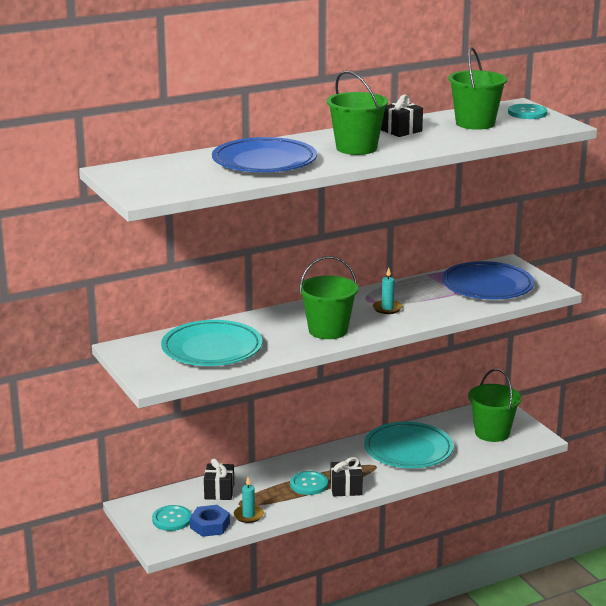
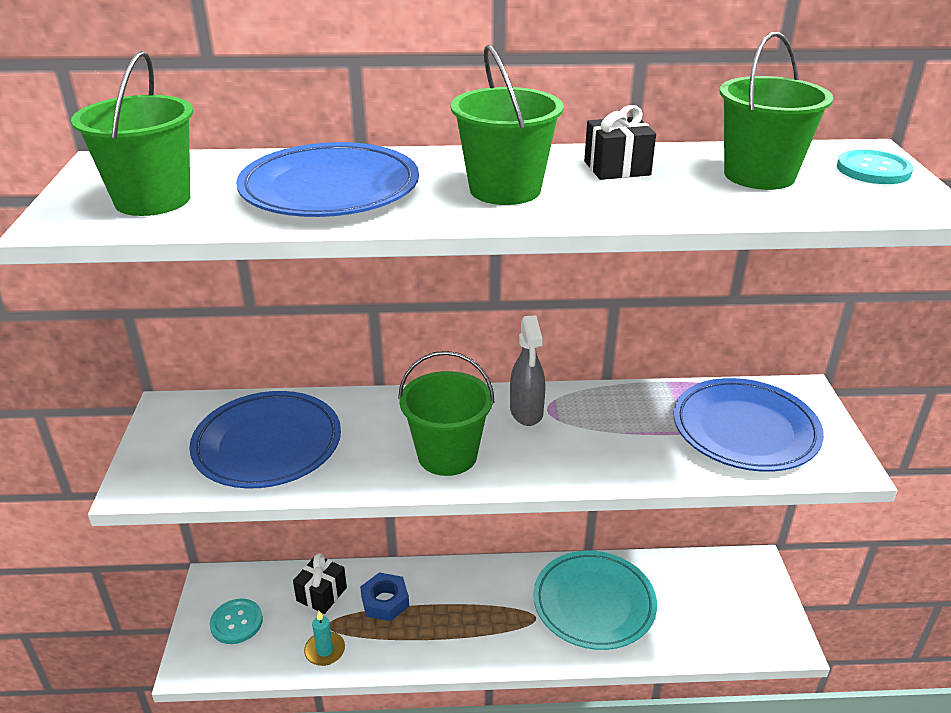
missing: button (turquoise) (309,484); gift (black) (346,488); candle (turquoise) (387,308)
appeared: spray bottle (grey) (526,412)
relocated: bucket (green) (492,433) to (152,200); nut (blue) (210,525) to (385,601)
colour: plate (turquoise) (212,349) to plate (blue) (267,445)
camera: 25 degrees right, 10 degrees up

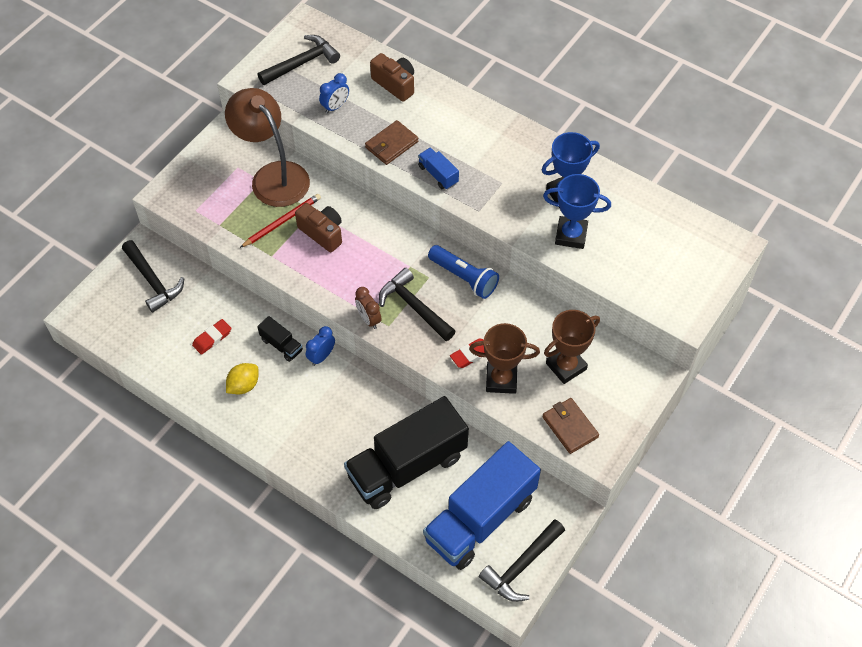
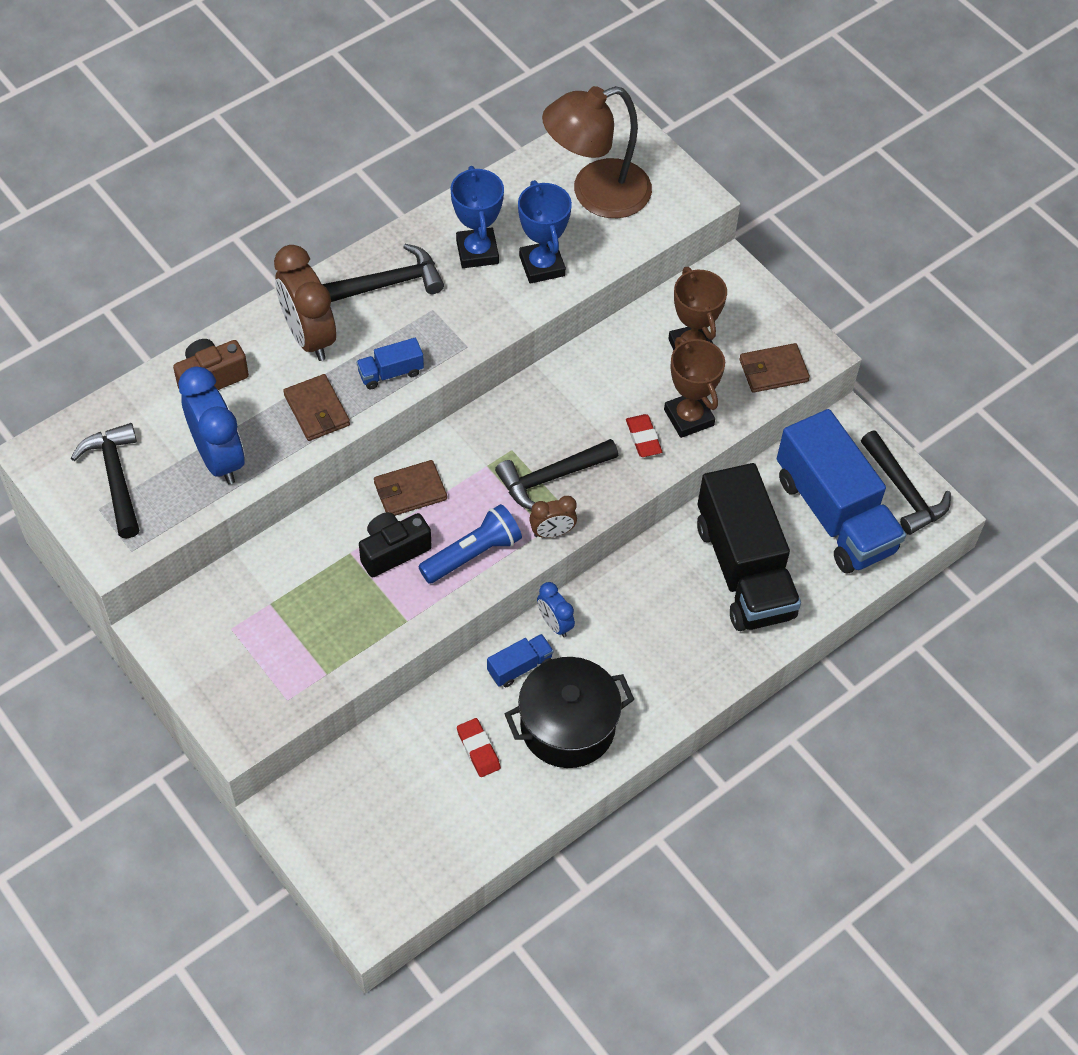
missing: pencil (red) (282,221)
appeared: clock (brown) (309,336); wallet (brown) (410,491)
relocated: hammer (black) (152,281) to (389,283); flashlight (blue) (464,278) to (473,554); lamp (brown) (273,176) to (596,194)
exchanged: lemon (yellow) (244,385) to pot (black) (567,726)
colour: camera (brown) (322,233) to camera (black) (393,551); truck (black) (281,345) to truck (blue) (520,667)
spun: trophy (blue) (571,235) = (542,266) 45 degrees counterclockwise; trophy (brown) (501,379) = (688,417) 45 degrees counterclockwise
size: clock (blue) (335,107) = (218,458) x1.92
camera: 75 degrees left, 0 degrees up

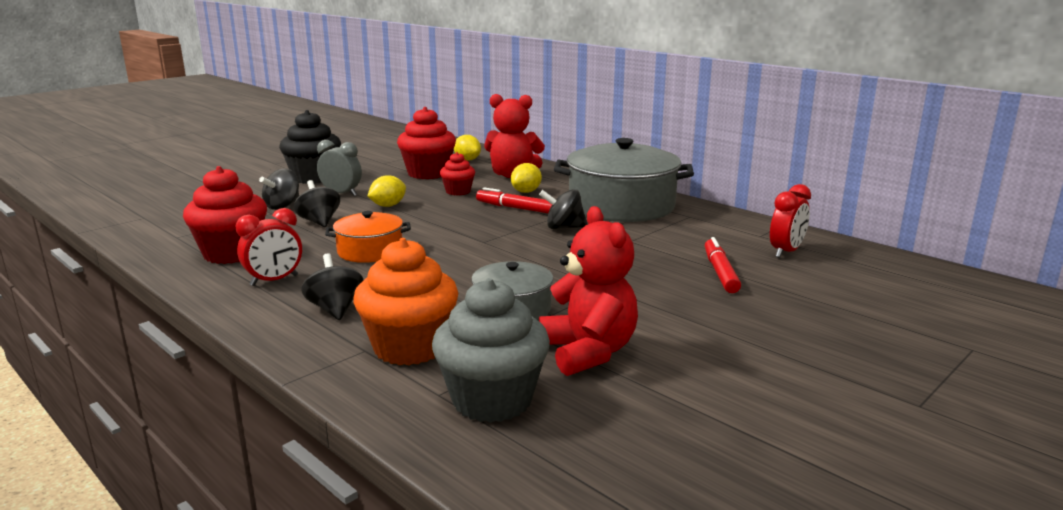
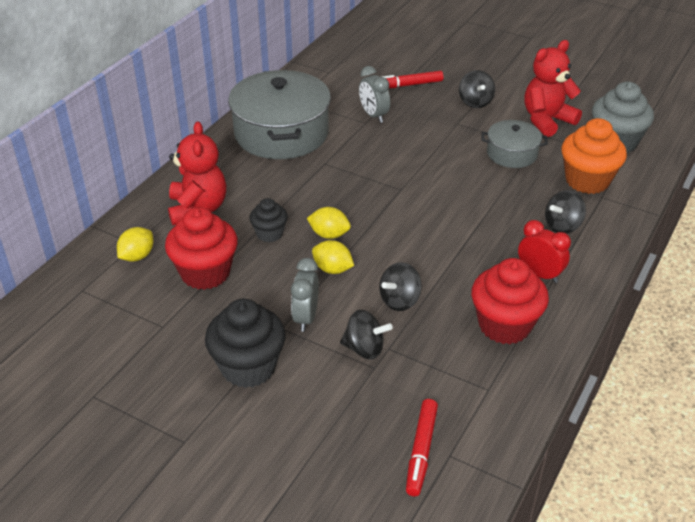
missing: pot (orange) (370,251); clock (red) (786,252)
appeared: clock (grey) (373,115)
relocated: lemon (yellow) (526,192) to (329,234); marker (red) (515,208) to (421,451); spinning top (black) (564,227) to (475,102)
colour: cupcake (red) (458,191) to cupcake (black) (269,234)
camera: 105 degrees left, 20 degrees up

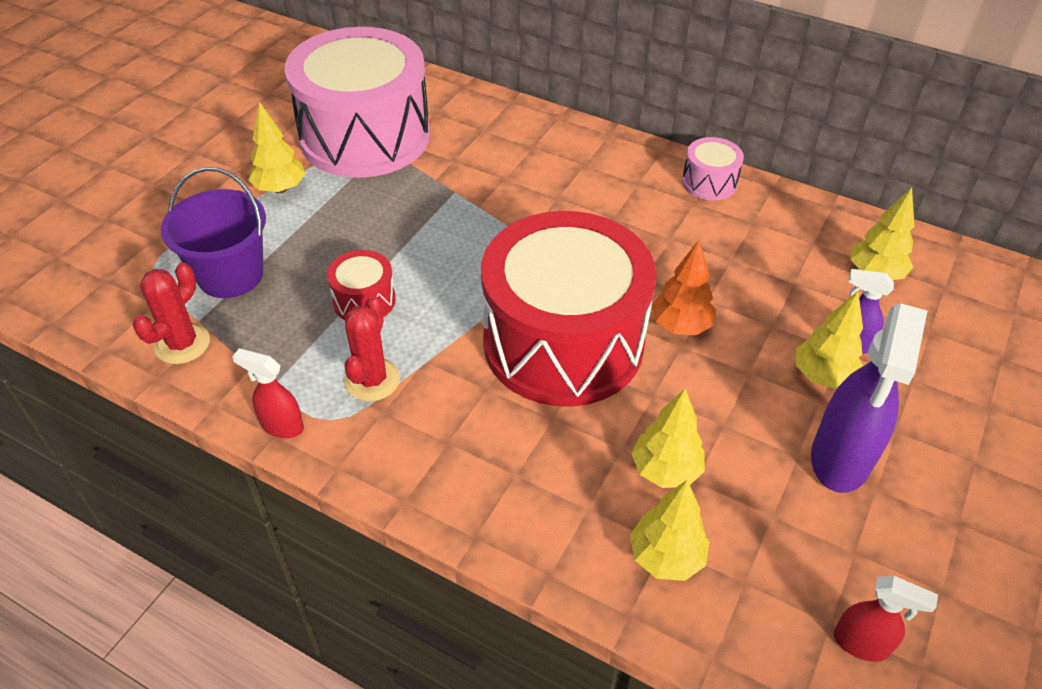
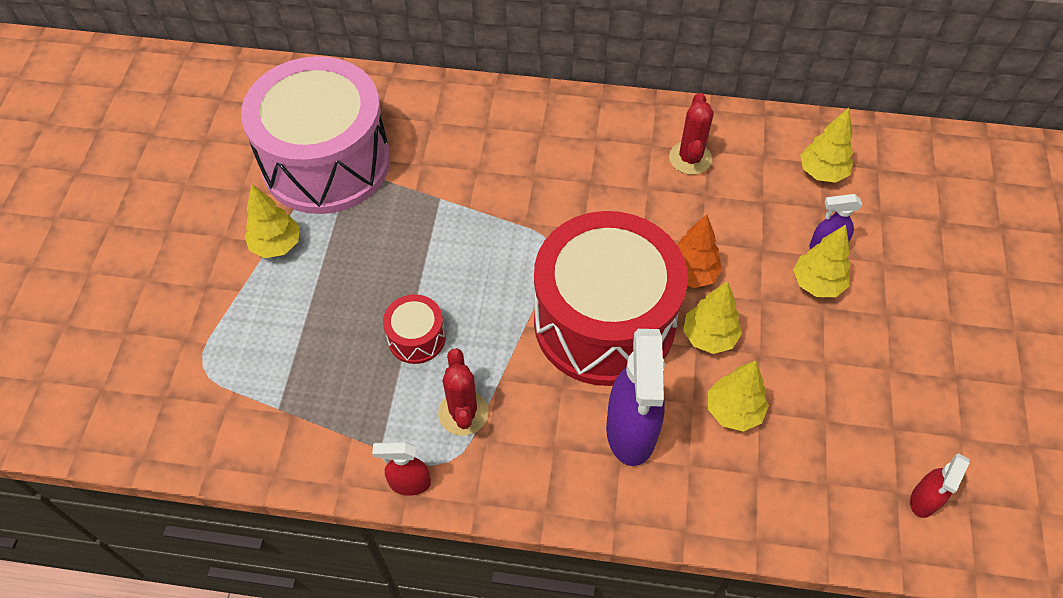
missing: bucket (purple) (230,275); drum (pink) (709,182)
relocated: spray bottle (purple) (840,459) to (631,432); cactus (red) (182,344) to (690,158); tree (yellow) (666,557) to (709,337)
spun: spray bottle (red) (861,644) = (924,500) 120 degrees clockwise
camera: 20 degrees left, 10 degrees up

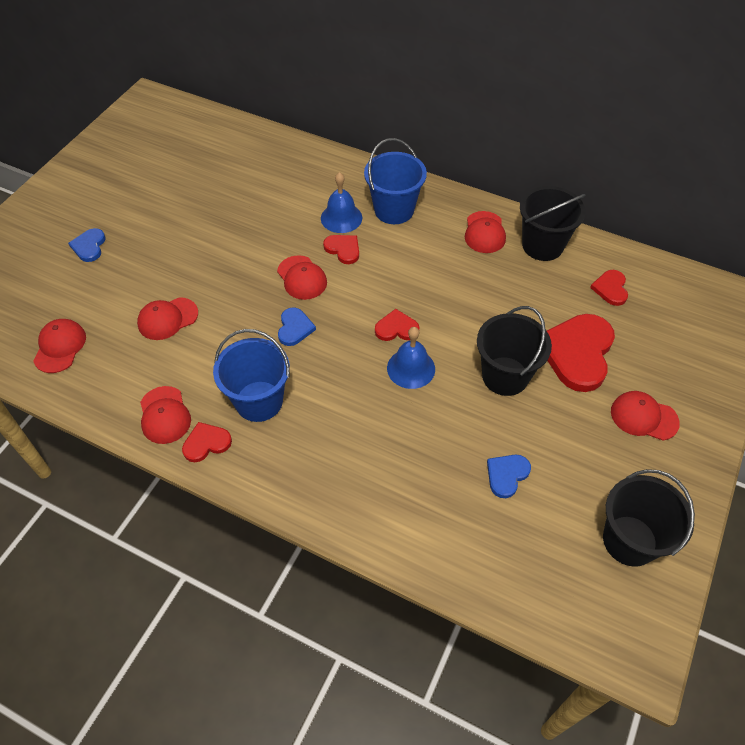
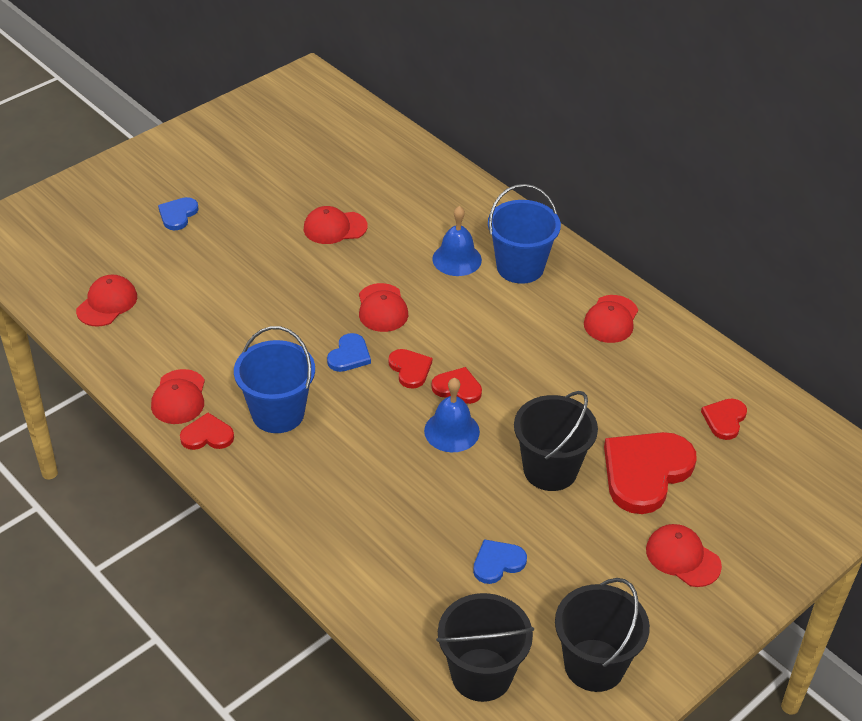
relocated: cap (red) (167,319) to (335,227); heart (red) (343,249) to (410,369); bucket (black) (542,245) to (481,674)
camera: 20 degrees right, 10 degrees down

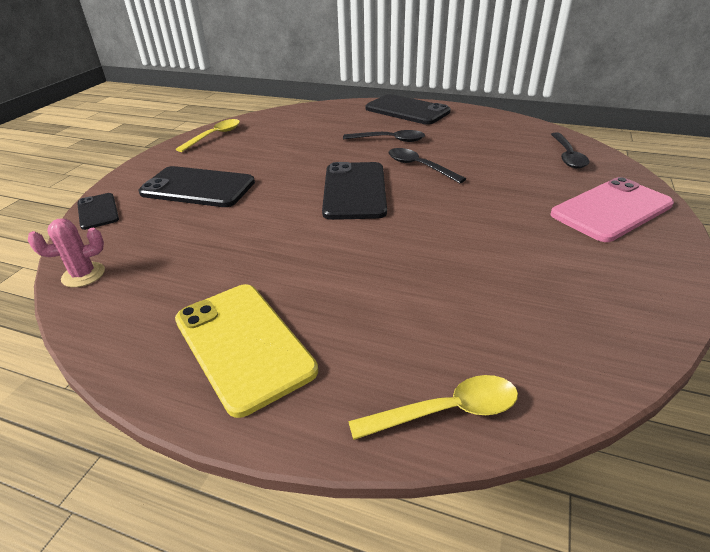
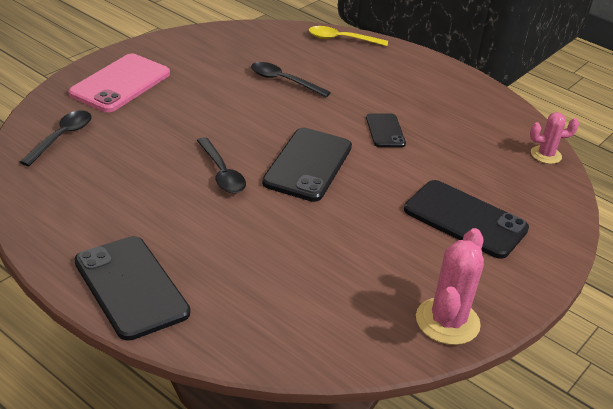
missing: phone (yellow) (243,344)
relocated: spoon (black) (389,140) to (283,81); phone (black) (98,211) to (385,131)
exchanged: spoon (yellow) (214,136) to cactus (pink) (447,321)
spun: phone (pink) (611,210) = (120,83) 45 degrees counterclockwise
camera: 165 degrees left, 0 degrees up

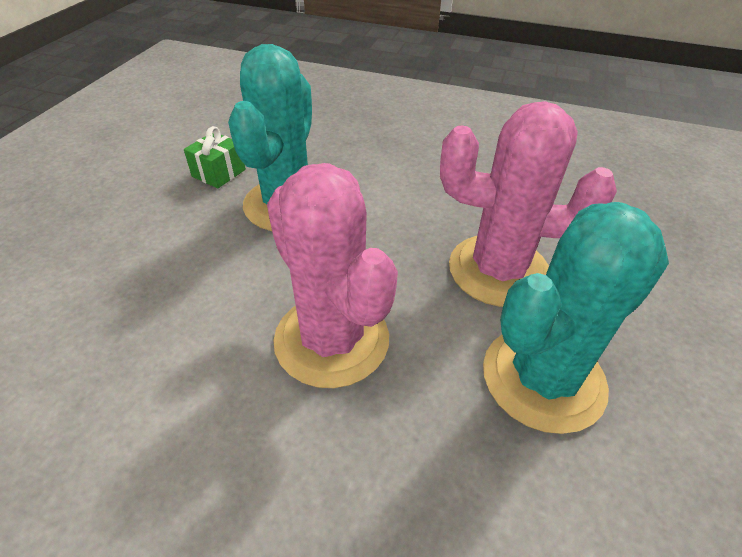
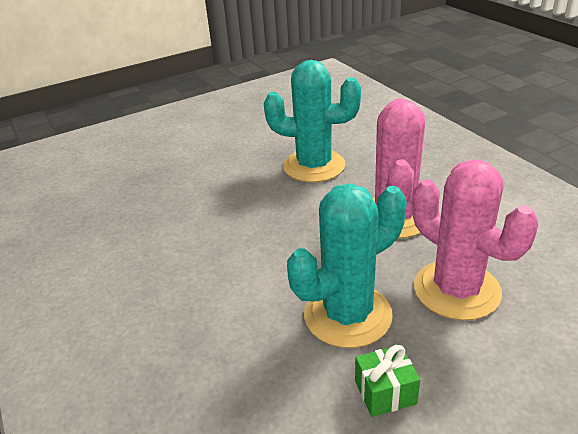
relocated: cactus (pink) (498,270) to (456,290)
camera: 135 degrees left, 10 degrees down

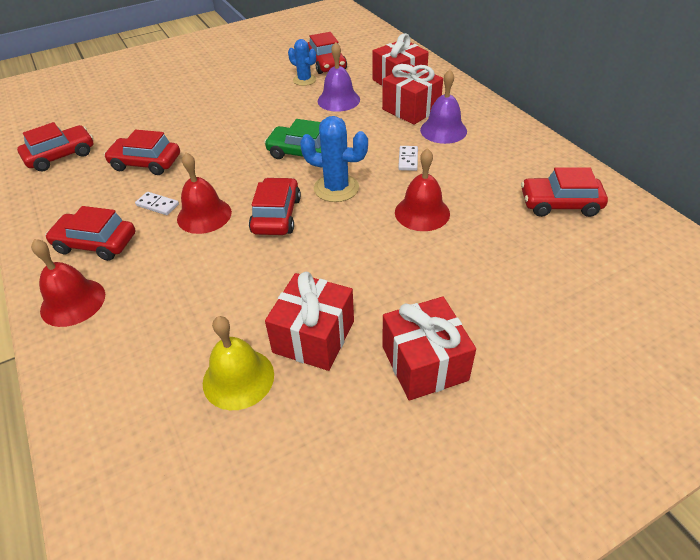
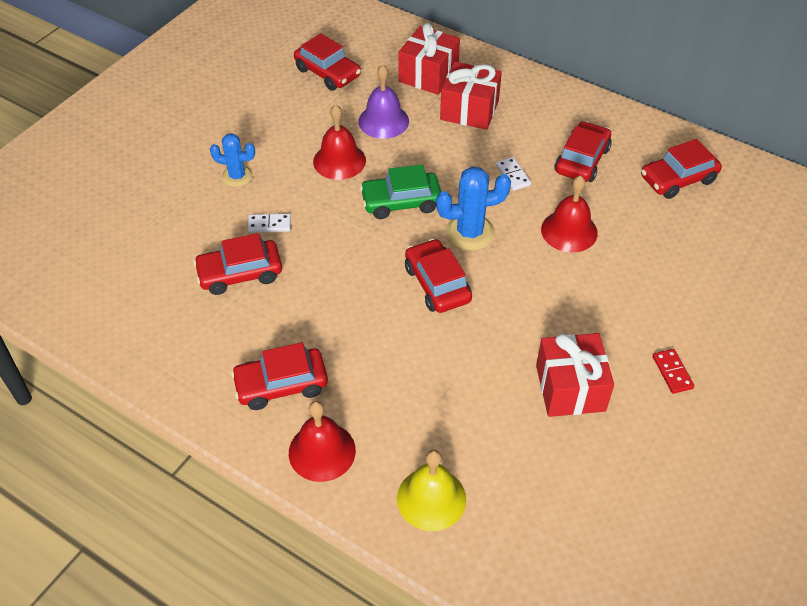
missing: bell (purple) (443,130)
relocated: cactus (blue) (304,80) to (237,176); domino (white) (157,205) to (269,225); bell (red) (204,215) to (339,161); bell (yellow) (238,378) to (431,498); car (red) (61,156) to (582,160)
exchanged: gift (red) (424,363) to domino (red) (672,372)
camera: 30 degrees left, 5 degrees up

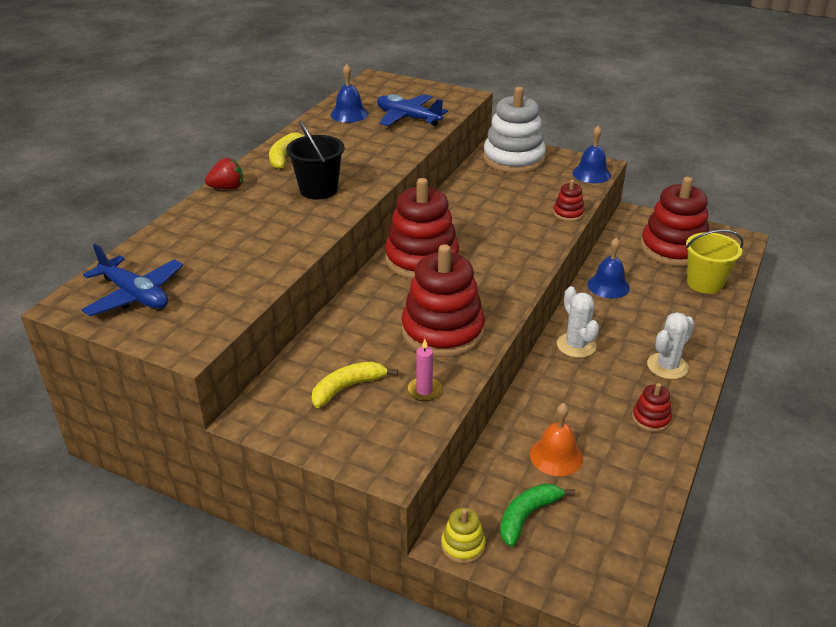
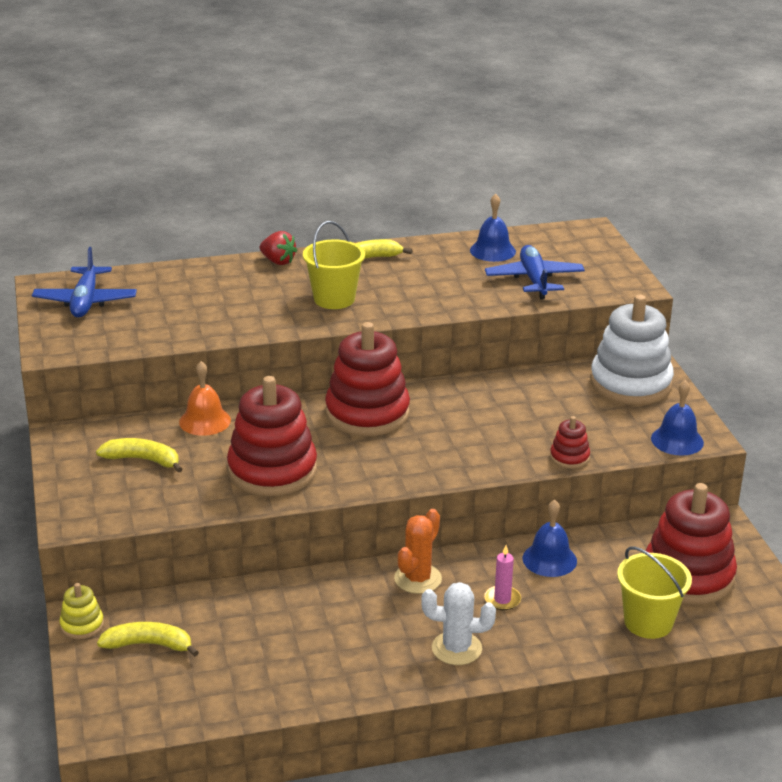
missing: stacking toy (red) (651,418)
relocated: bell (orange) (556,456) to (205,421); candle (pink) (424,391) to (502,600)
colour: banana (green) (527,516) to banana (yellow) (149,645); bucket (black) (318,190) to bucket (yellow) (334,299); cactus (white) (576,345) to cactus (orange) (418,579)
camera: 50 degrees right, 5 degrees down

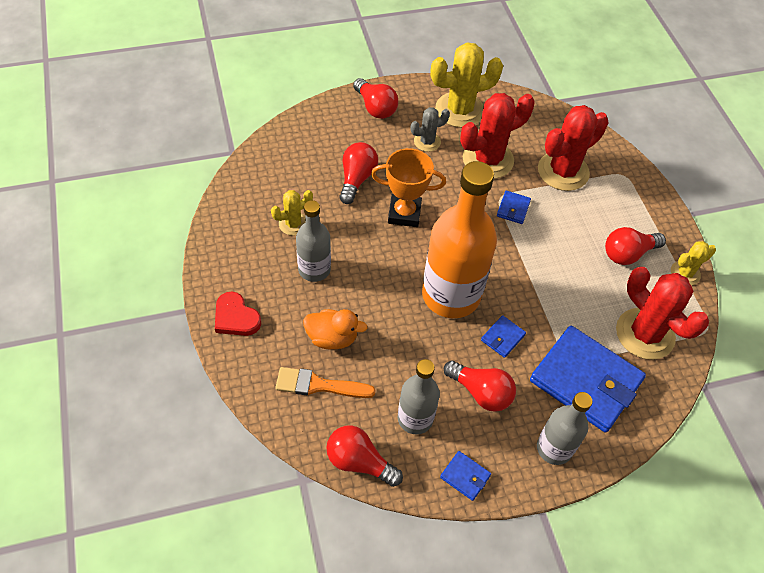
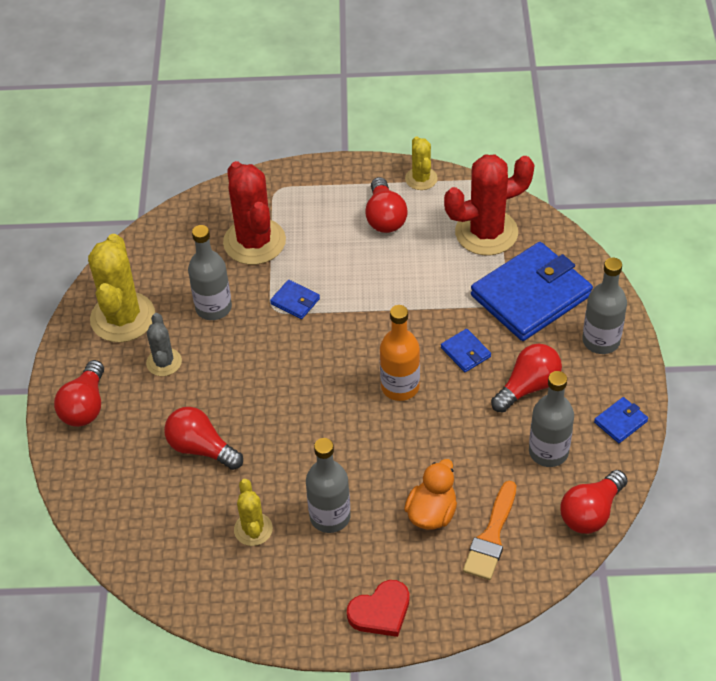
missing: trophy (orange) (404,213)
exchanged: cactus (red) (488,159) to bottle (grey) (213,308)
spun: light bulb (red) (375,108) = (85,406) 120 degrees clockwise
size: bottle (orange) (451,295) = (400,387) x0.55
camera: 70 degrees left, 5 degrees down

